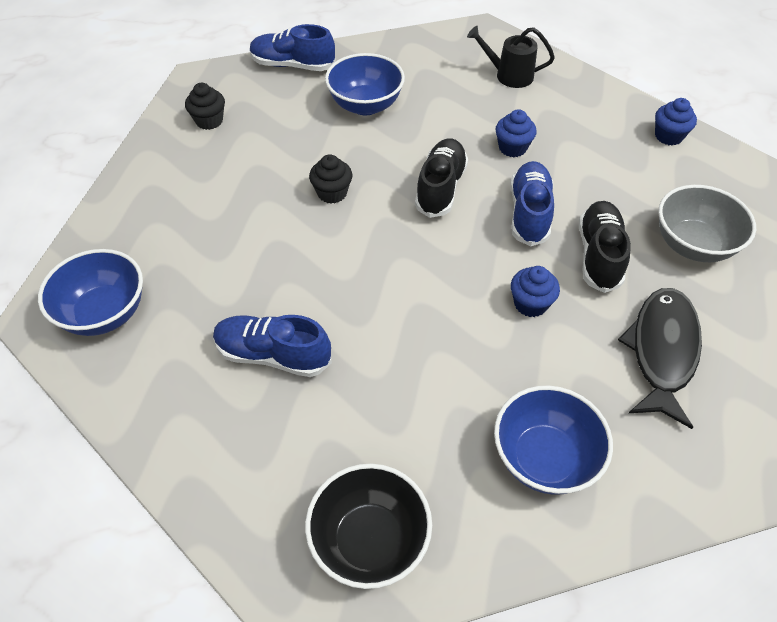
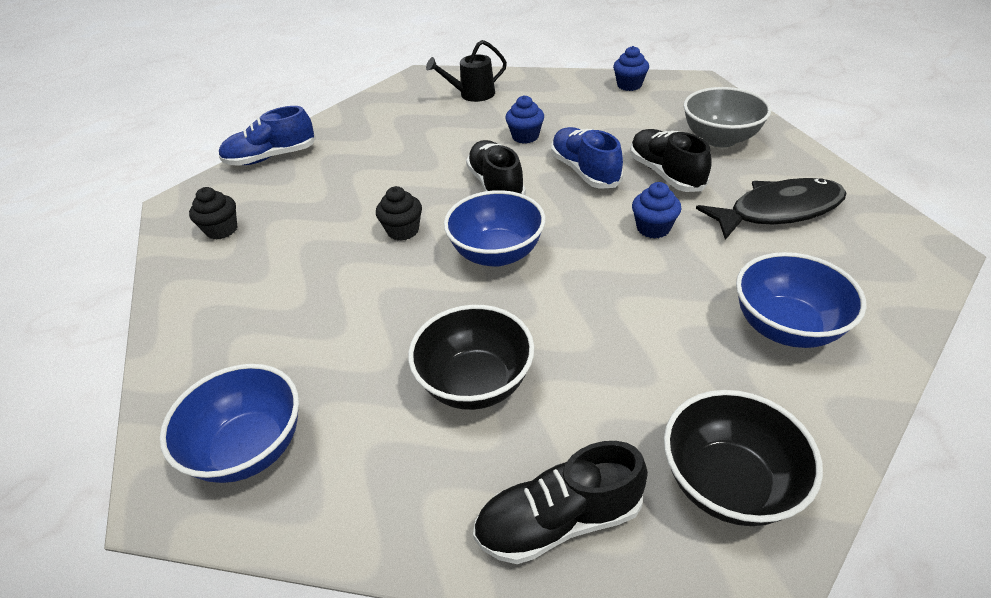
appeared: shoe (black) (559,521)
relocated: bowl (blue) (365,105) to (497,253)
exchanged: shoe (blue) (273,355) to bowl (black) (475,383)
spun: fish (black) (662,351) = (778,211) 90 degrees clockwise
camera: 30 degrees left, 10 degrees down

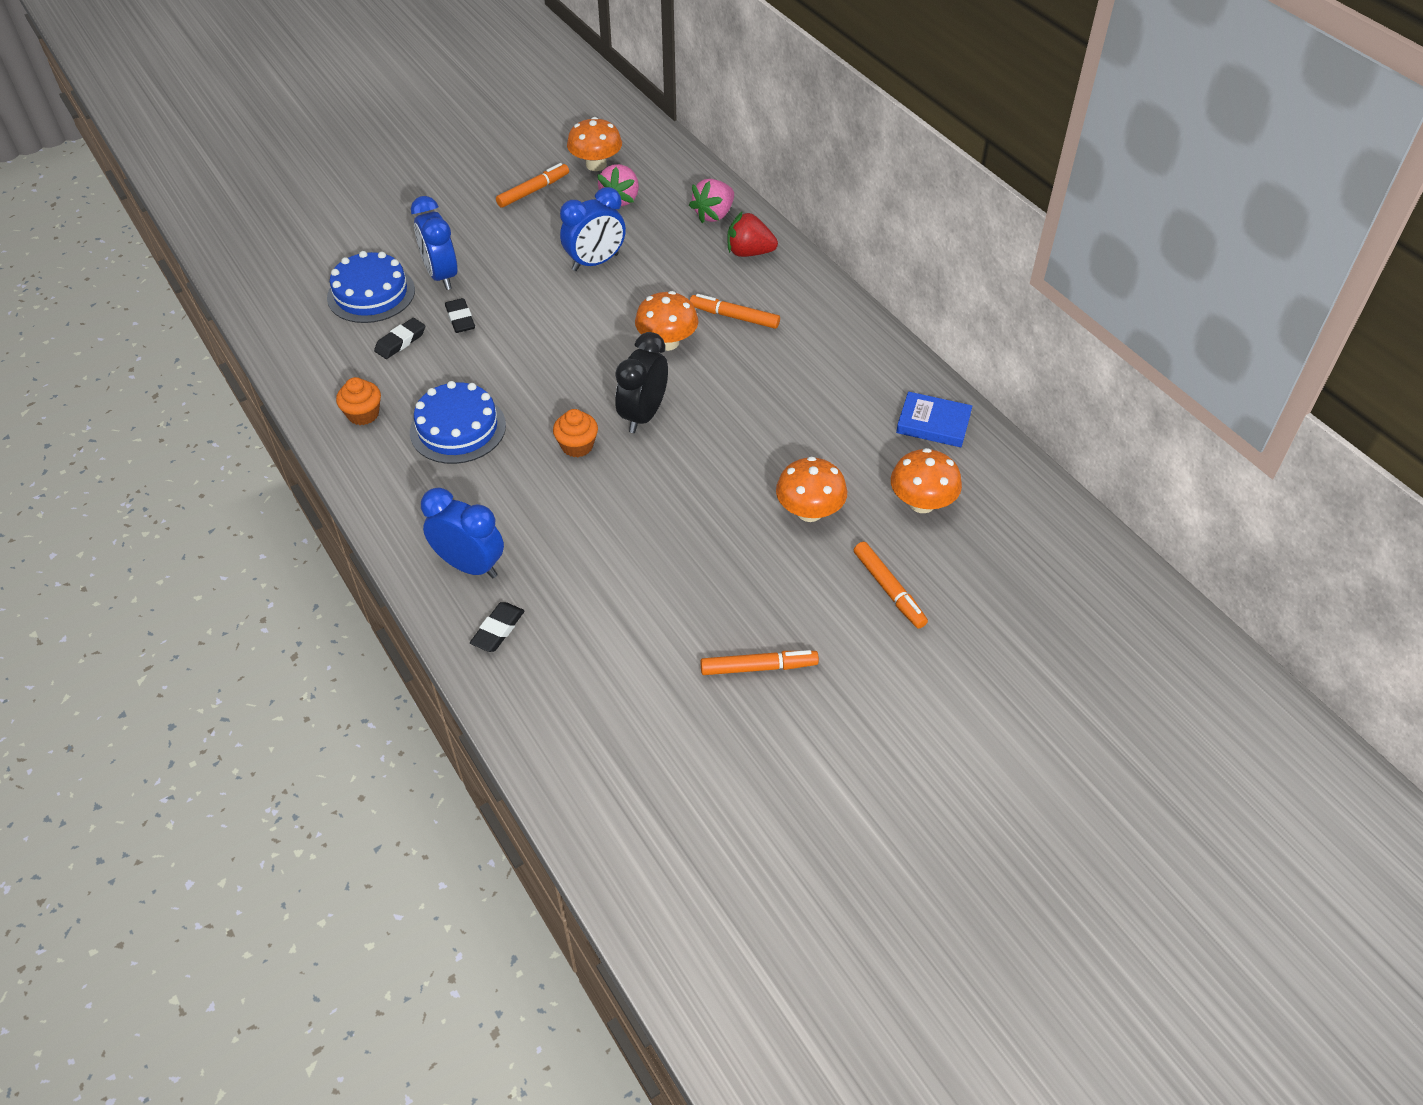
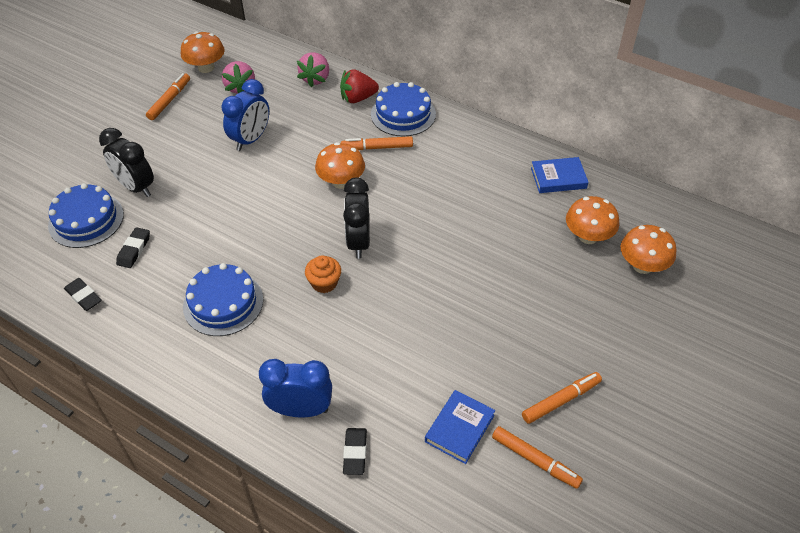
missing: cupcake (orange) (363,414)
appeared: cake (blue) (403,114); book (blue) (459,428)
relocated: eraser (black) (460,319) to (83,296); marker (orange) (889,589) to (535,460); mushroom (orange) (809,511) to (642,265)
colour: clock (blue) (441,276) to clock (black) (136,187)
camera: 25 degrees left, 0 degrees up

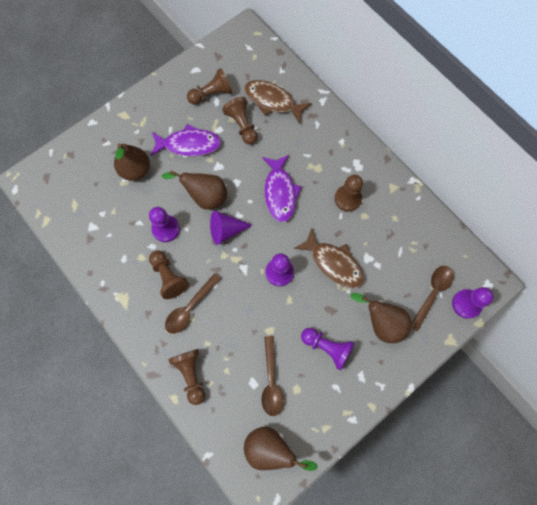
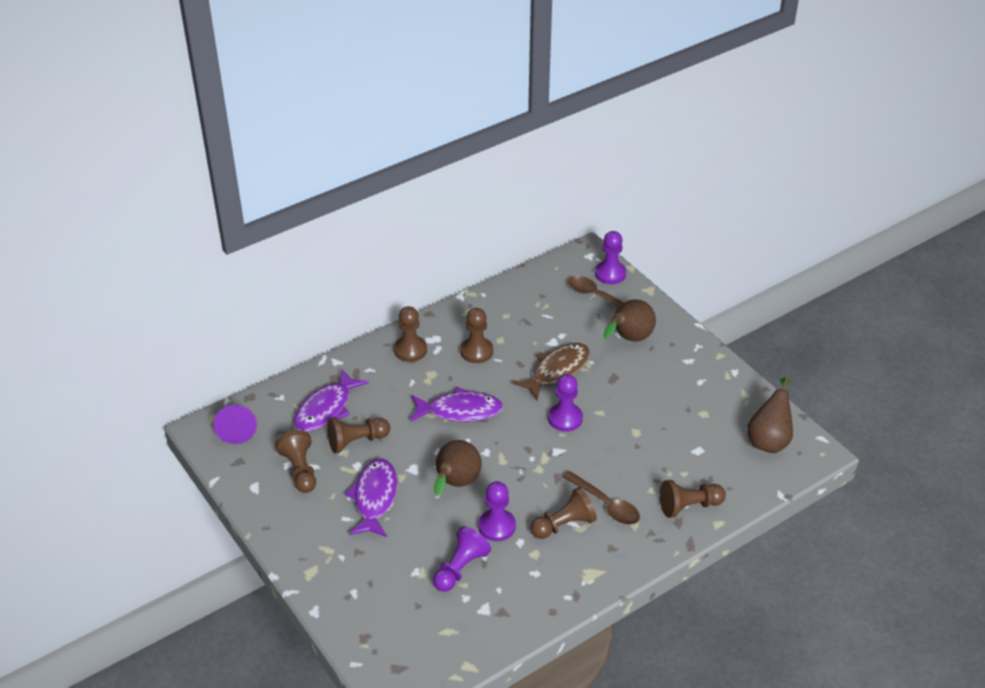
missing: pear (brown) (135,170); spoon (brown) (271,381)
appeared: pawn (brown) (410,350)
relocated: cone (purple) (226,230) to (237,429); pawn (purple) (327,347) to (460,568)
colour: fish (brown) (272,101) to fish (purple) (326,409)
camera: 85 degrees left, 30 degrees down

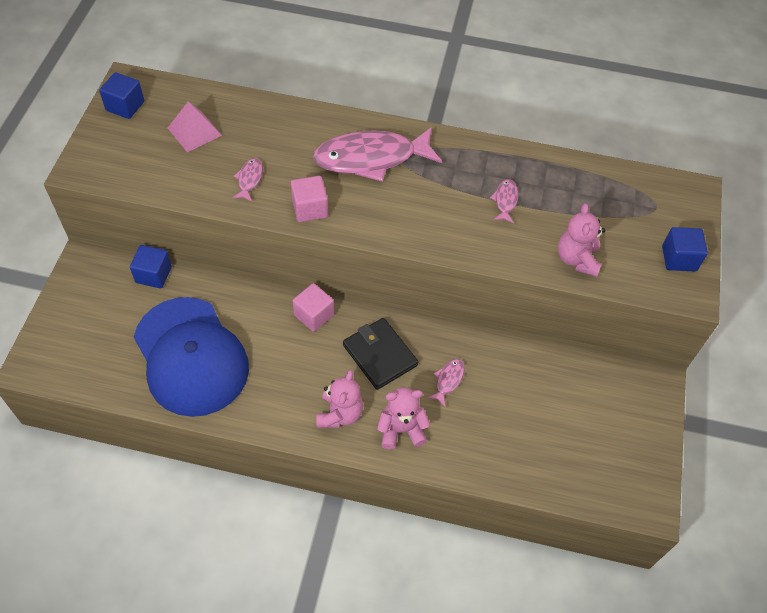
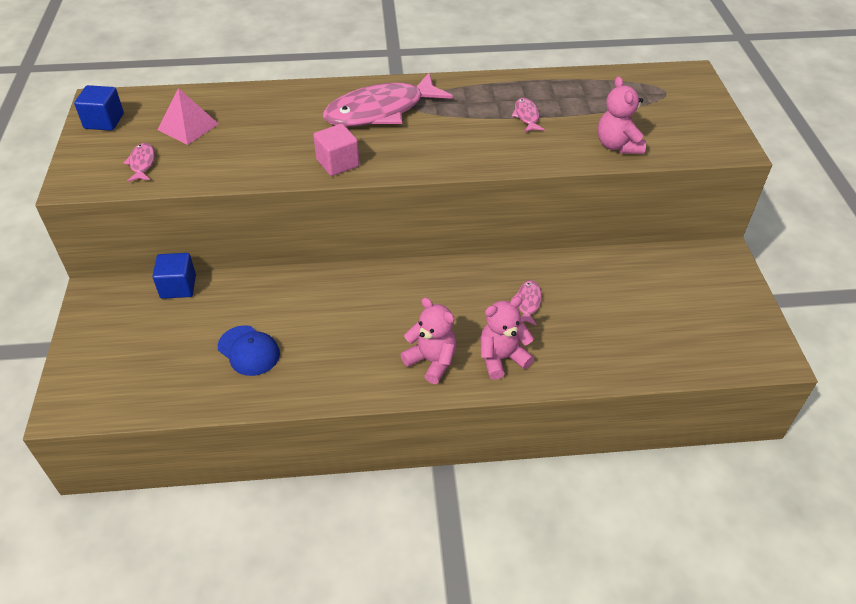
missing: cube (pink) (314,315); wallet (black) (380,355); cube (blue) (679,258)
relocated: fish (pink) (249,179) to (142,163)
spun: teddy bear (pink) (339,414) = (431,361) 45 degrees counterclockwise
size: cap (blue) (191,356) = (249,351) x0.44
camera: 15 degrees left, 10 degrees down

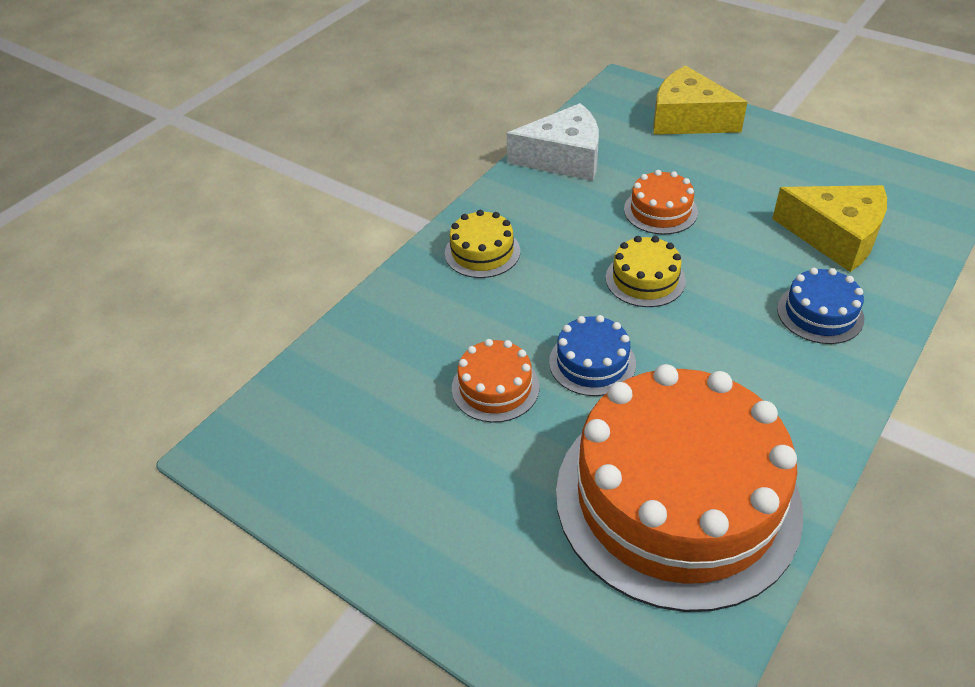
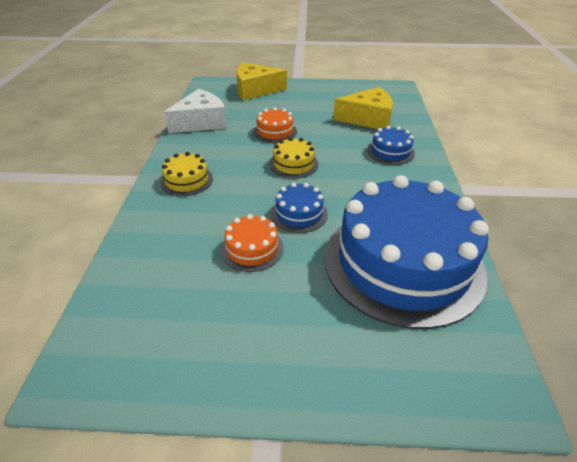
colour: cake (orange) (676,498) to cake (blue) (403,263)
camera: 35 degrees left, 5 degrees down

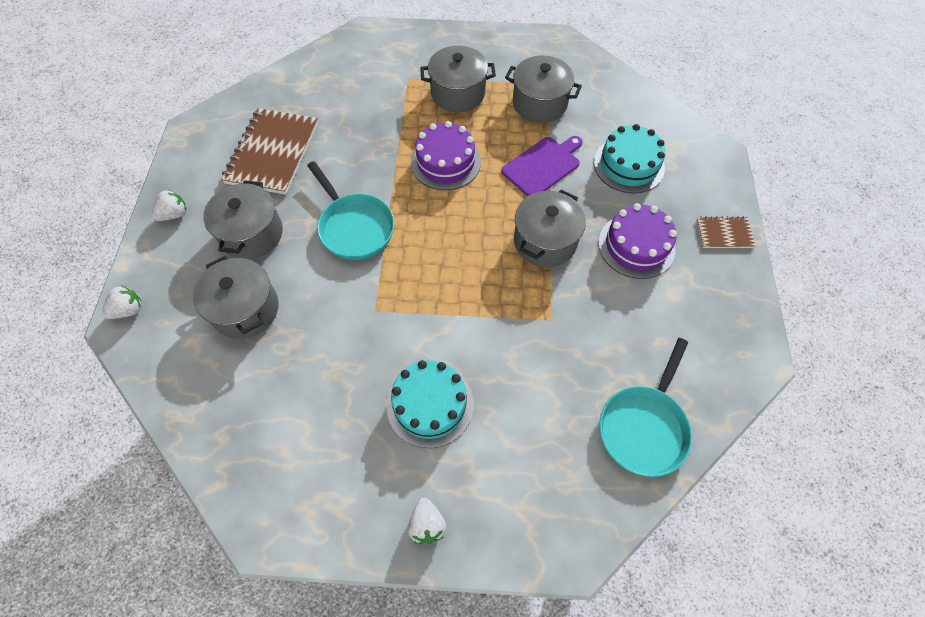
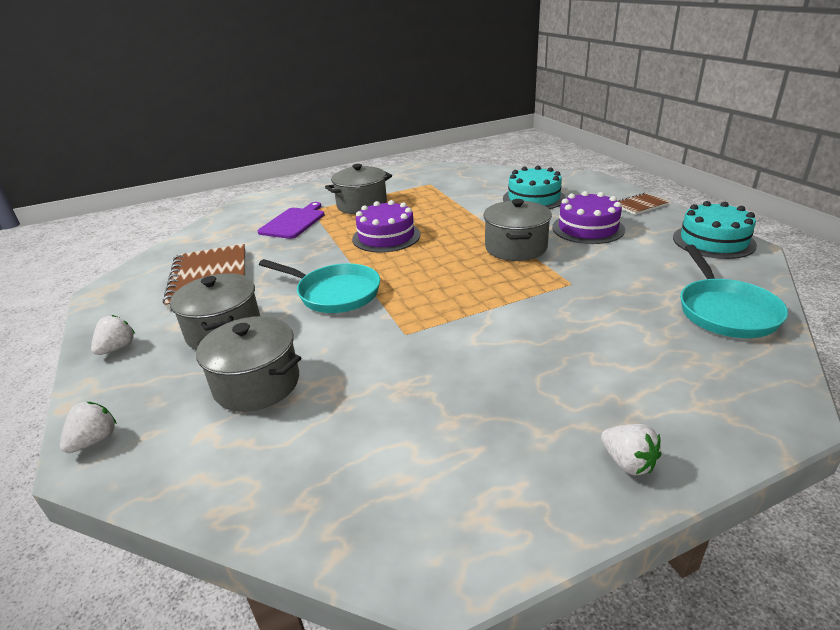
missing: pot (grey) (539,103)
relocated: cutting board (purple) (543,166) to (294,222); cake (turquoise) (430,404) to (713,241)
camera: 25 degrees left, 30 degrees down

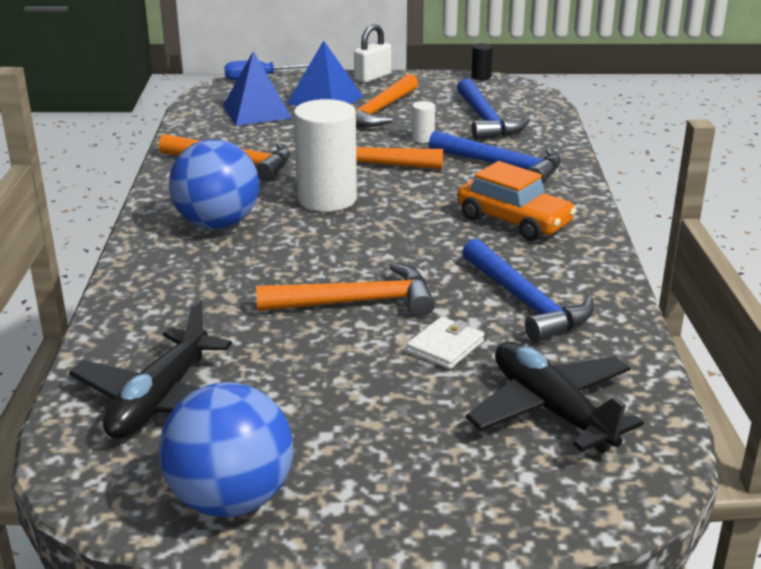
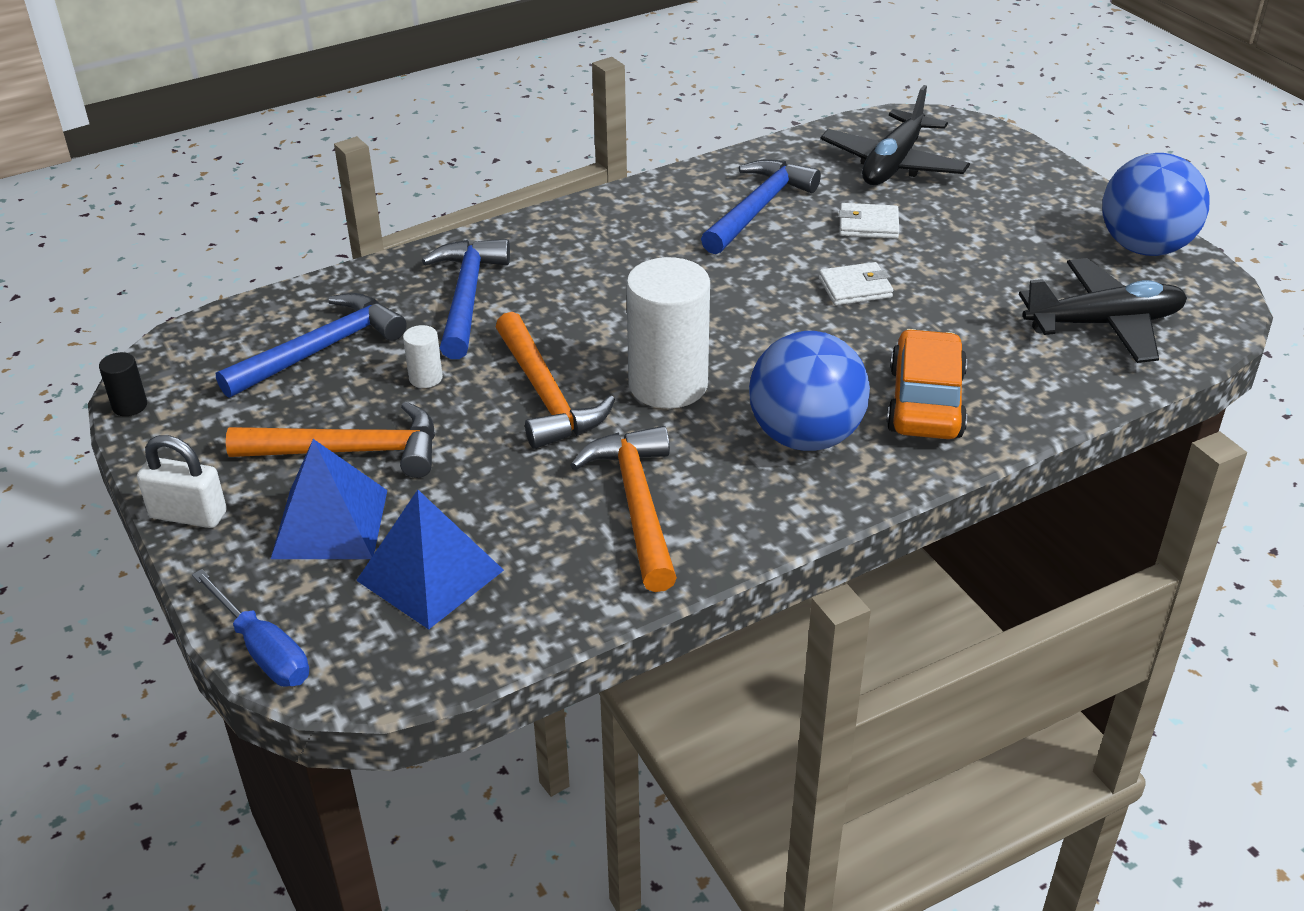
relocated: car (orange) (514,221) to (925,402)
exchanged: hammer (orange) (355,302) to wallet (white) (855,288)
camera: 120 degrees left, 10 degrees up

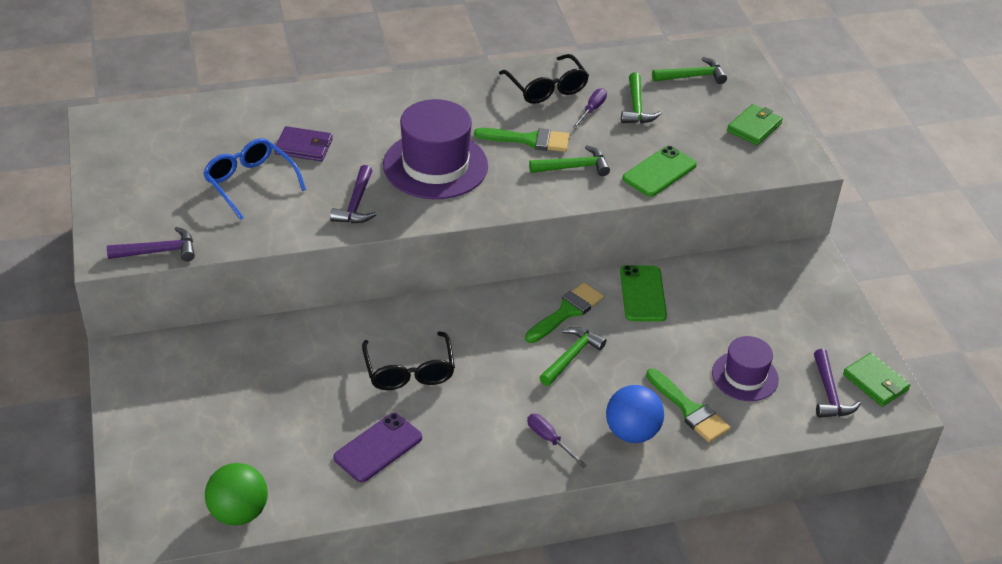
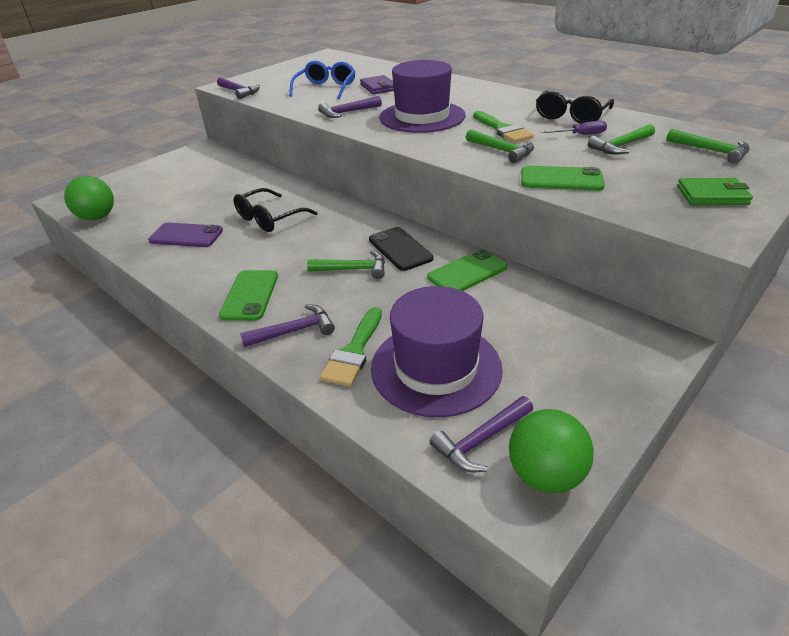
exchanged: screwdriver (purple) (549,440) to phone (green) (250,295); ball (blue) (632,432) to hammer (purple) (294,331); brush (green) (567,312) to phone (black) (400,249); wallet (green) (875,382) to ball (green) (545,474)
size: hat (purple) (745,376) = (436,368) x1.68
camera: 60 degrees right, 5 degrees down

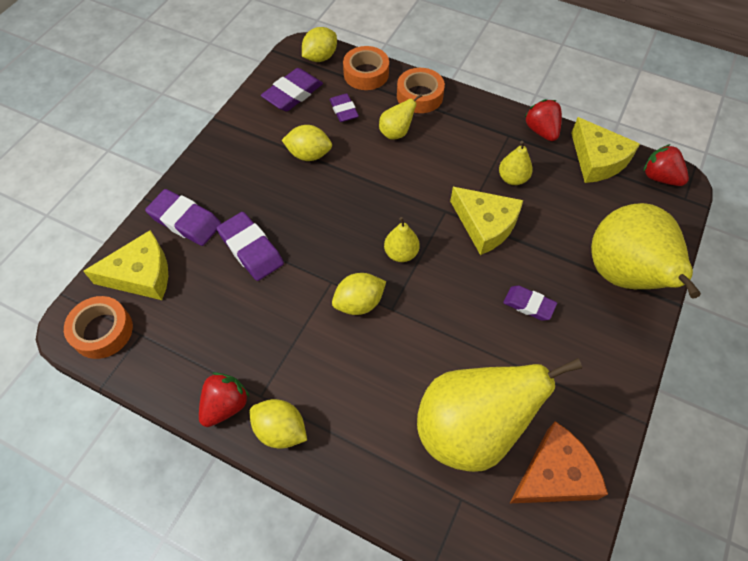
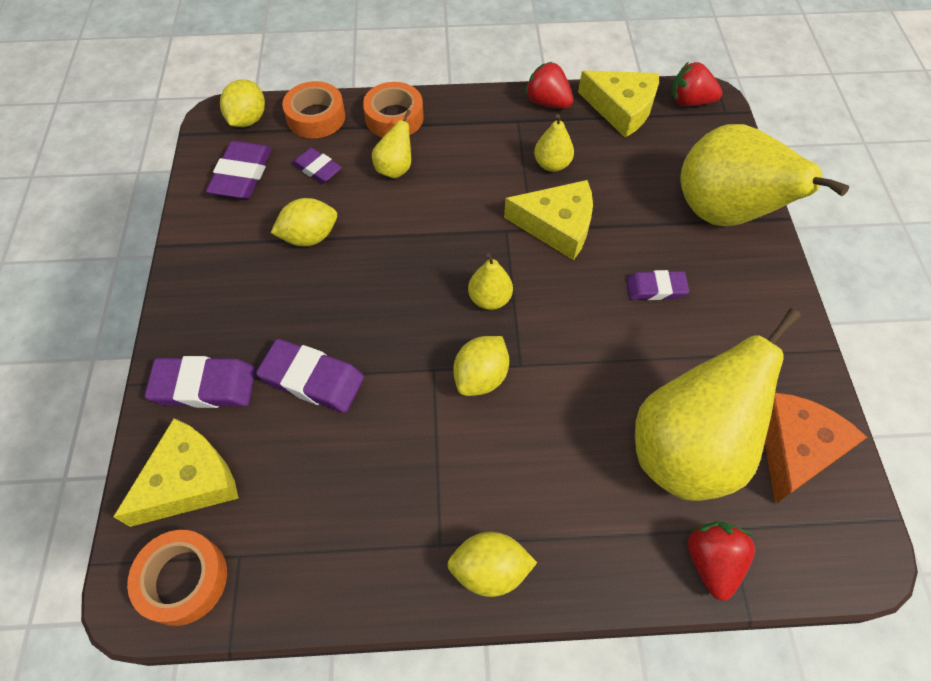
relocated: strawberry (red) (225,405) to (711,561)
camera: 30 degrees left, 0 degrees up

